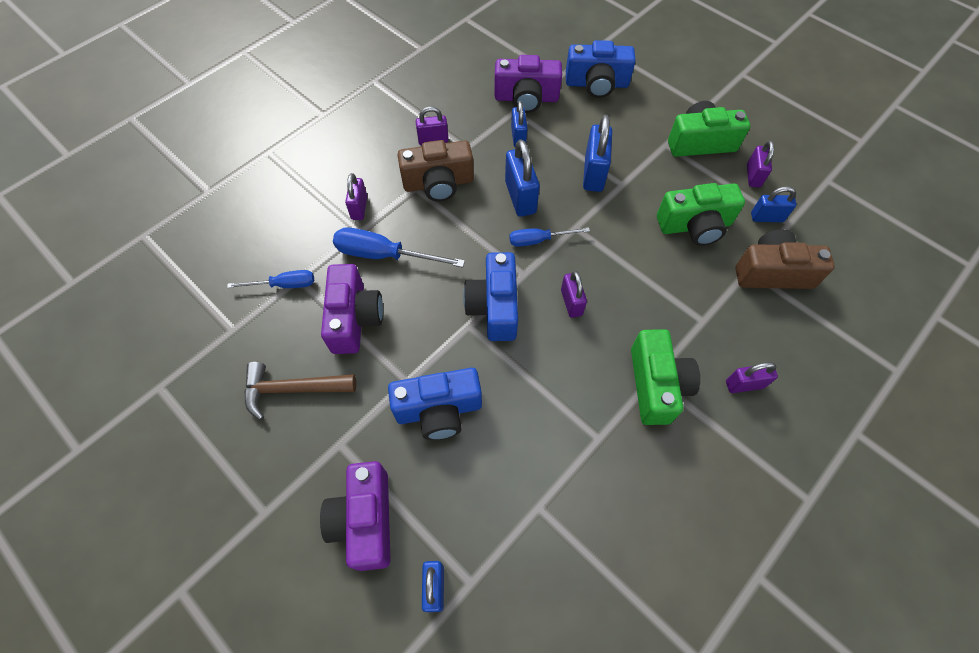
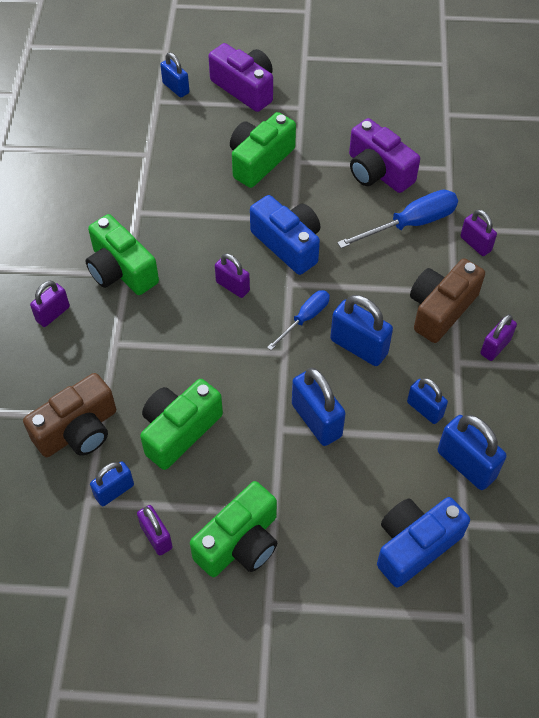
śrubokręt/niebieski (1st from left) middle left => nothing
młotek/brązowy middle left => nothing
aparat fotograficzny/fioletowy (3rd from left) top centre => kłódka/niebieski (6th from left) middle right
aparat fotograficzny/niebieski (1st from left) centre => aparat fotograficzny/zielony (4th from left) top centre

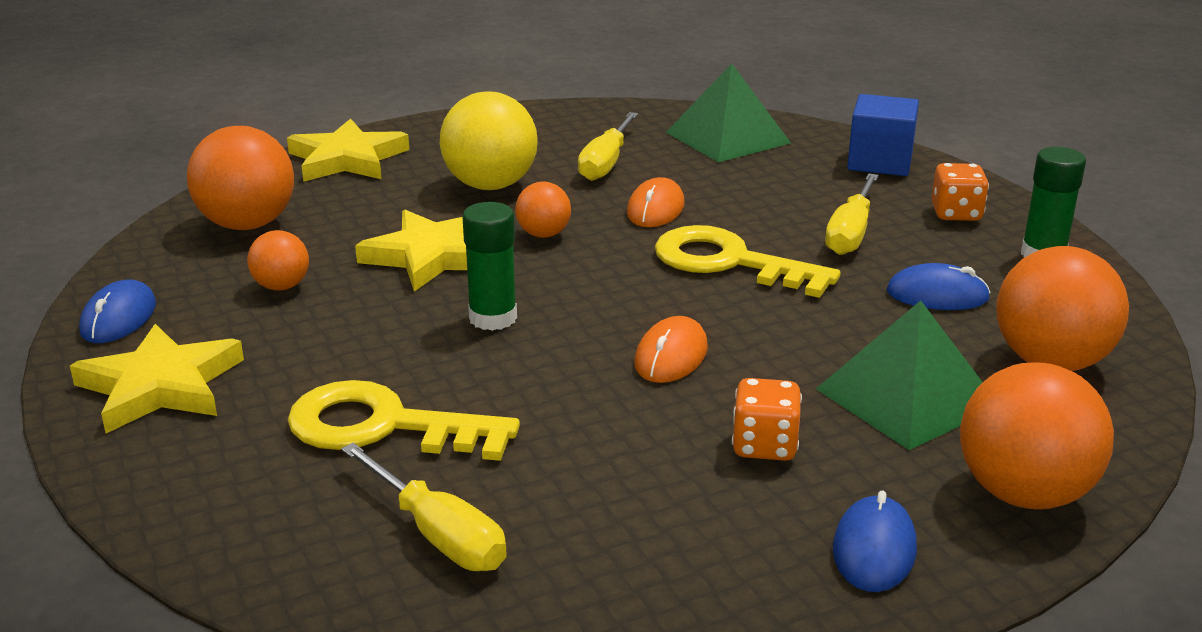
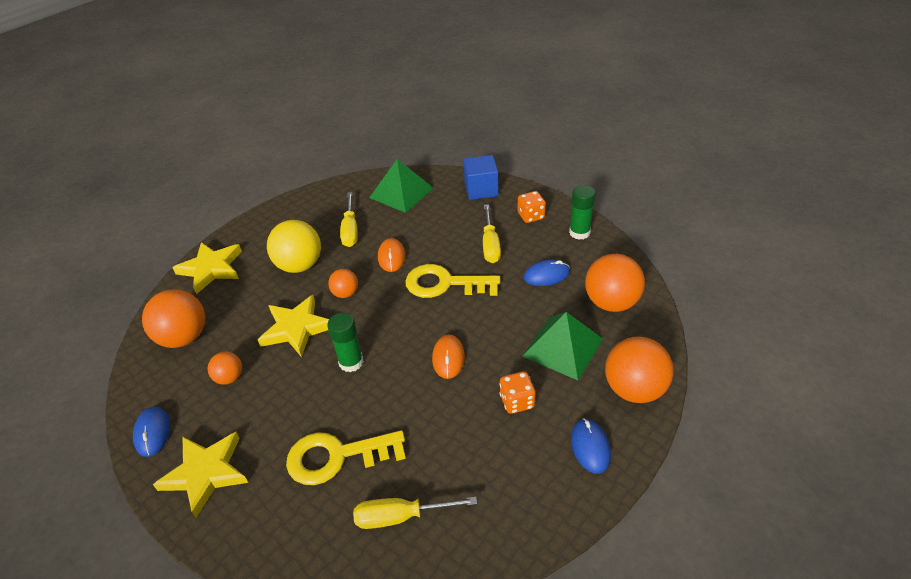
śrubokręt/żółty (1st from left in the first image) bottom centre => śrubokręt/żółty (2nd from left) bottom centre, 150 degrees clockwise

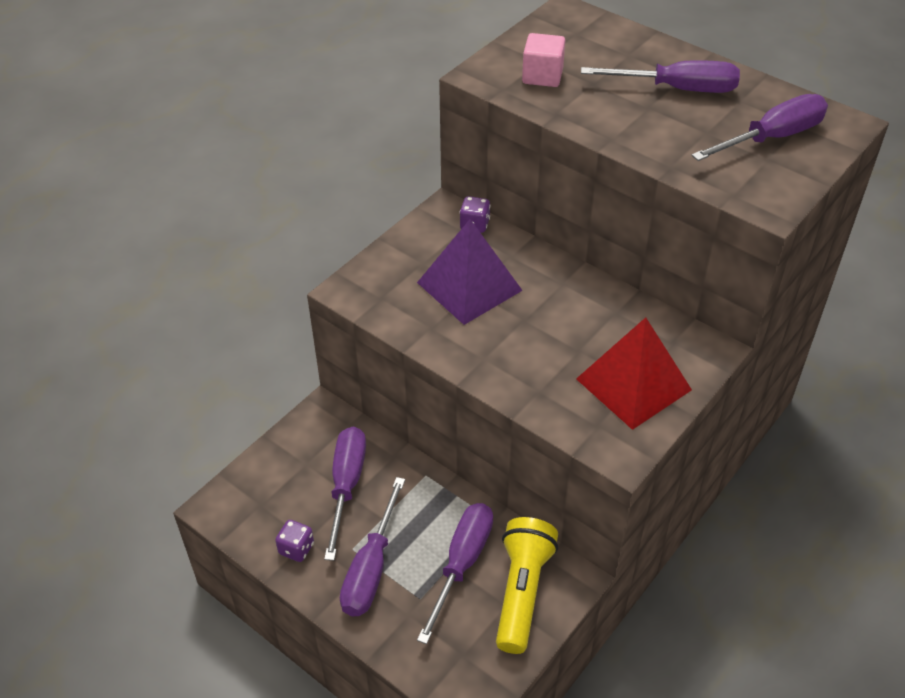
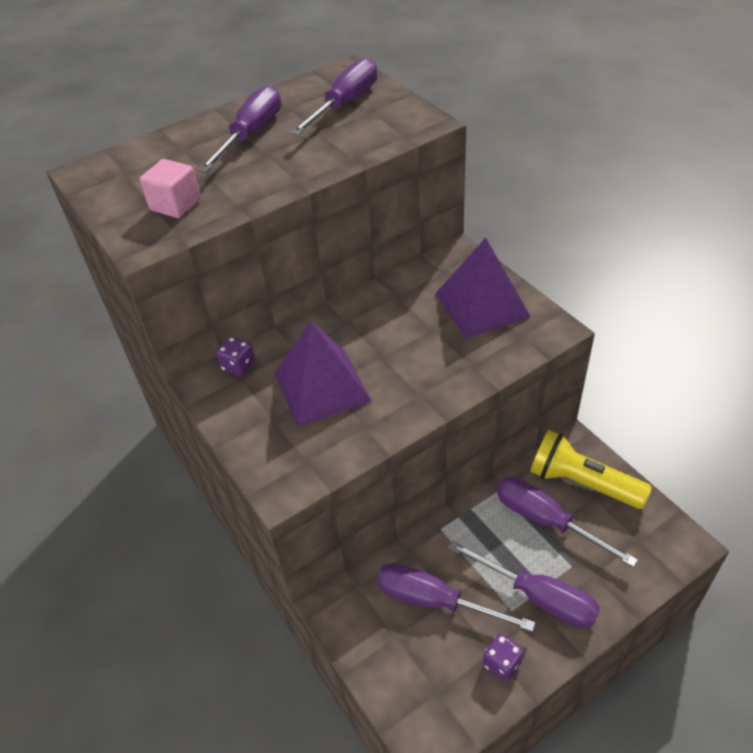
piramida/czerwony middle right => piramida/fioletowy (2nd from left) centre
śrubokręt/fioletowy (5th from left in the first image) top right => śrubokręt/fioletowy (2nd from left) top centre, 45 degrees clockwise

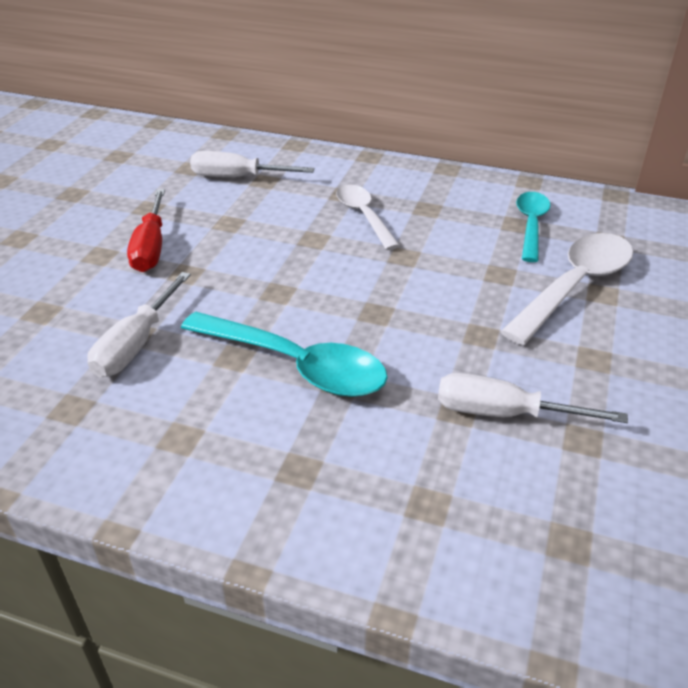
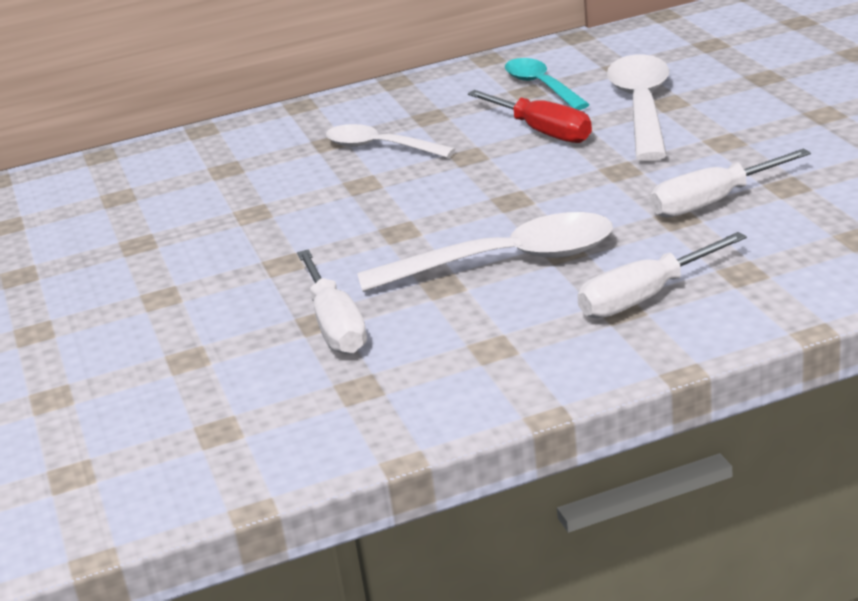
śrubokręt/czerwony middle left => śrubokręt/czerwony top centre, moved
śrubokręt/biały (2nd from left) top centre => śrubokręt/biały (2nd from left) middle right, moved
łyżka/turkusowy (1st from left) centre => łyżka/biały (2nd from left) centre

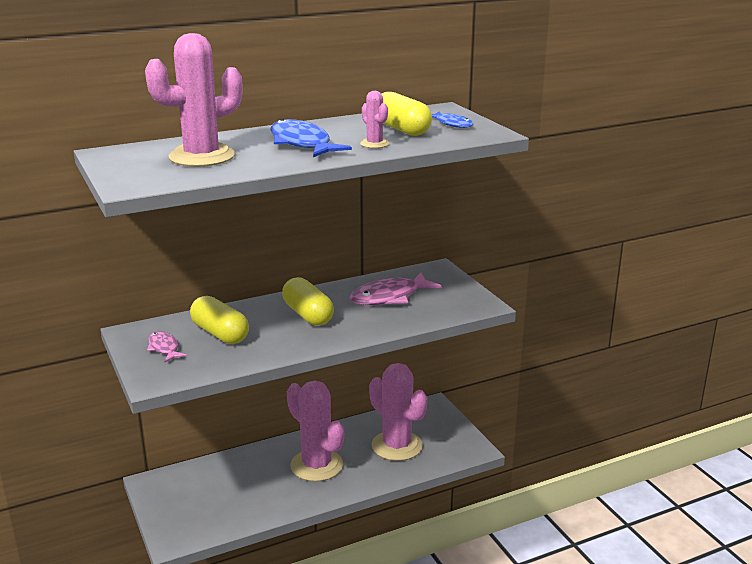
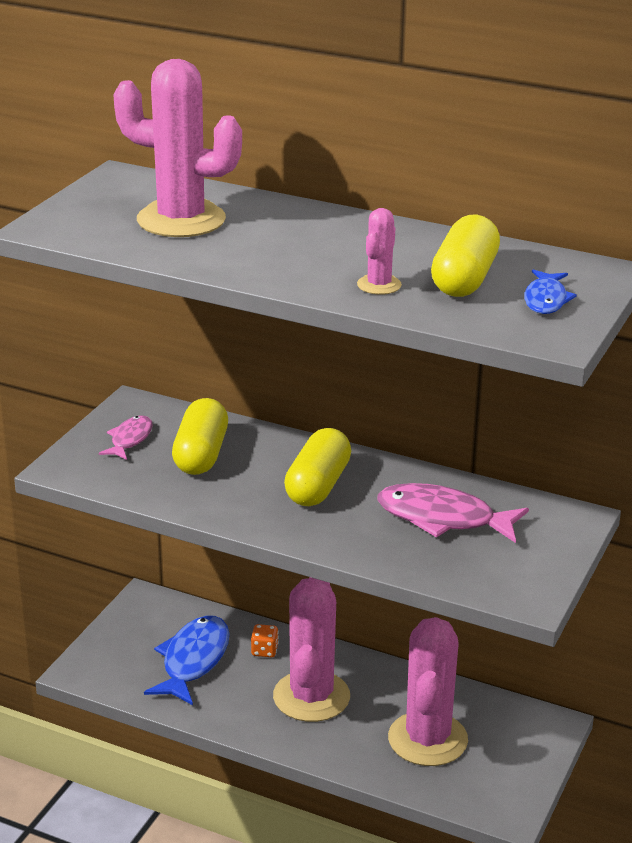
nothing => kostka do gry/pomarańczowy bottom centre
ryba/niebieski (1st from left) top centre => ryba/niebieski (1st from left) bottom left, moved

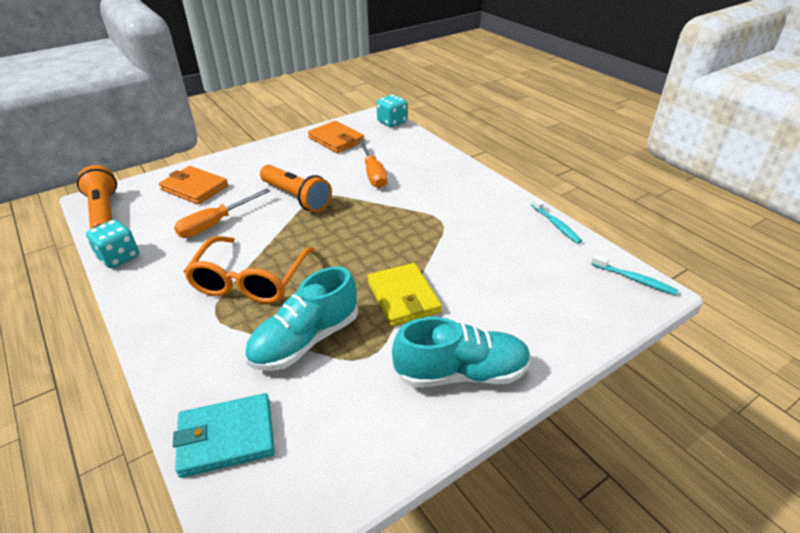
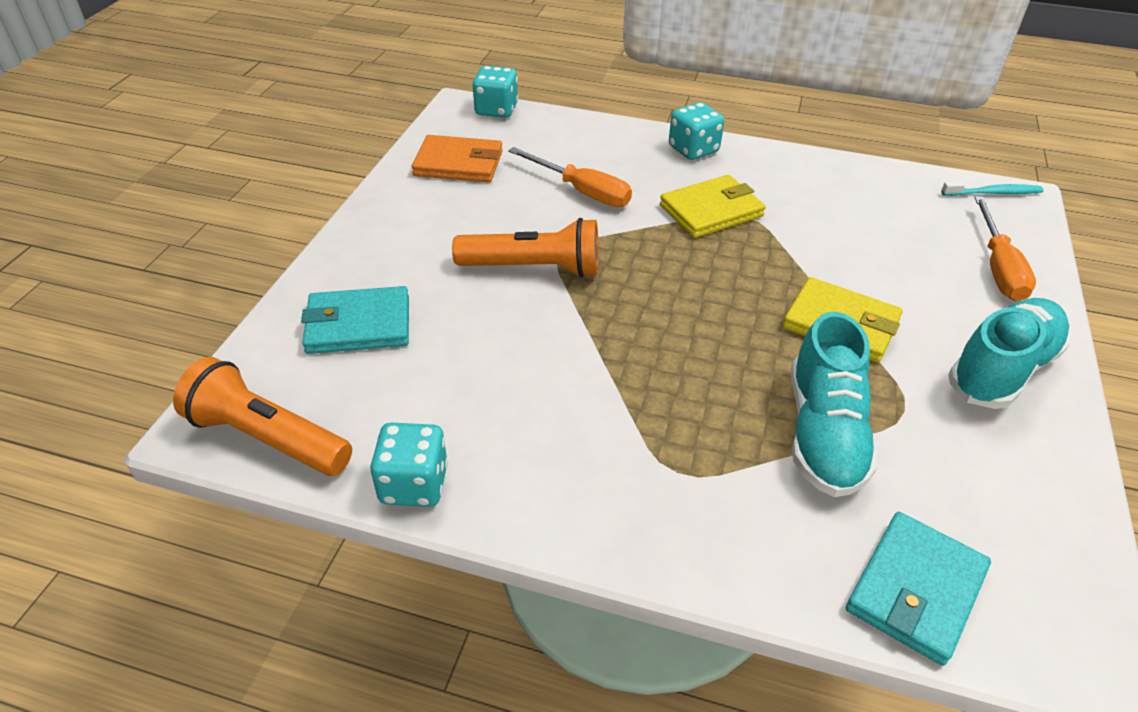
okulary/pomarańczowy middle left => nothing
szczoteczka do zębów/turkusowy (1st from left) middle right => nothing
nothing => portfel/żółty (1st from left) top centre
nothing => kostka do gry/turkusowy (3rd from left) top centre
śrubokręt/pomarańczowy (1st from left in the first image) middle left => śrubokręt/pomarańczowy (2nd from left) middle right, moved
portfel/pomarańczowy (1st from left) middle left => portfel/turkusowy (1st from left) middle left

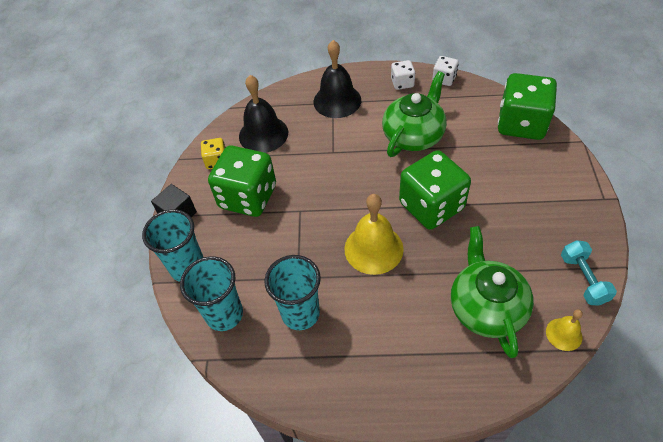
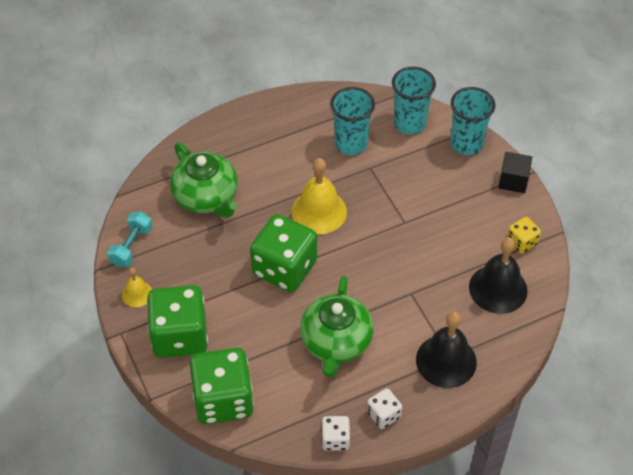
kostka do gry/zielony (1st from left) centre => kostka do gry/zielony (1st from left) bottom left, moved
dzwonek/żółty (2nd from left in the first image) bottom right => dzwonek/żółty (1st from left) middle left, moved
hantel/turkusowy middle right => hantel/turkusowy middle left, 60 degrees clockwise

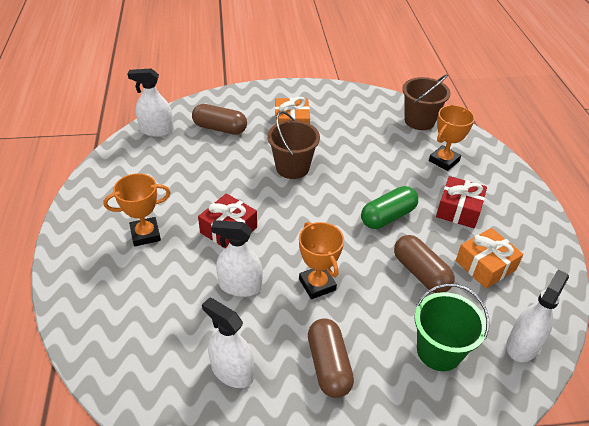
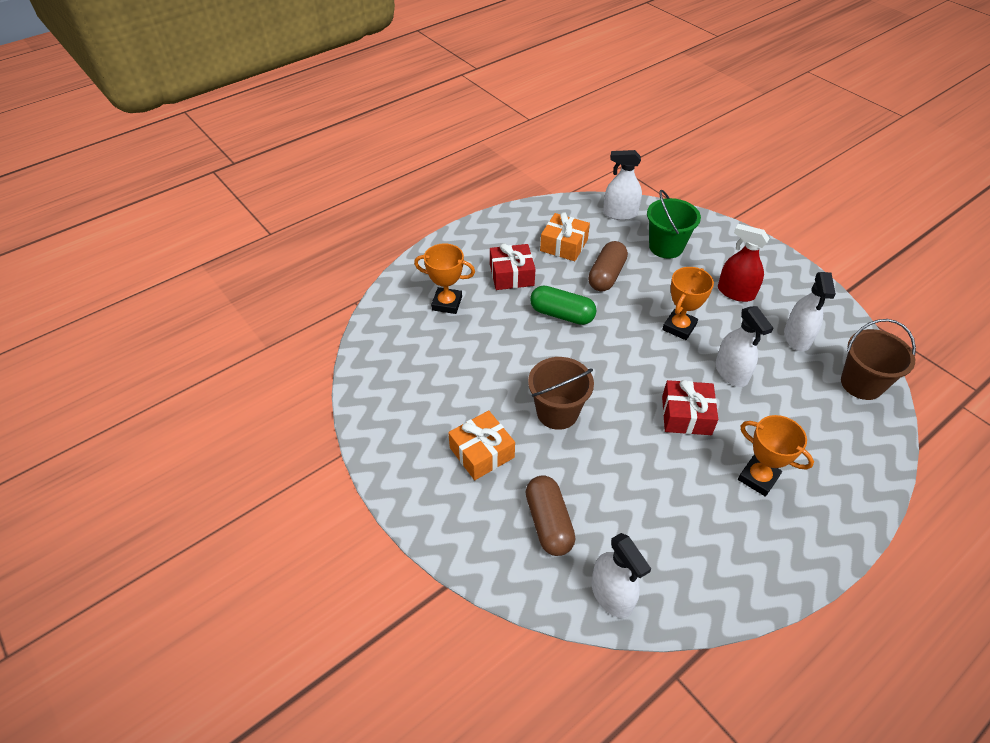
wiadro/brązowy (2nd from left) top right => wiadro/brązowy (2nd from left) middle right, moved
kapsułka/brązowy (2nd from left) bottom centre => spryskiwacz/czerwony middle right

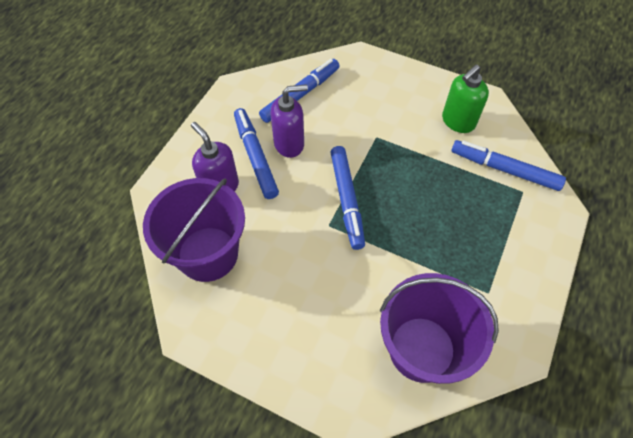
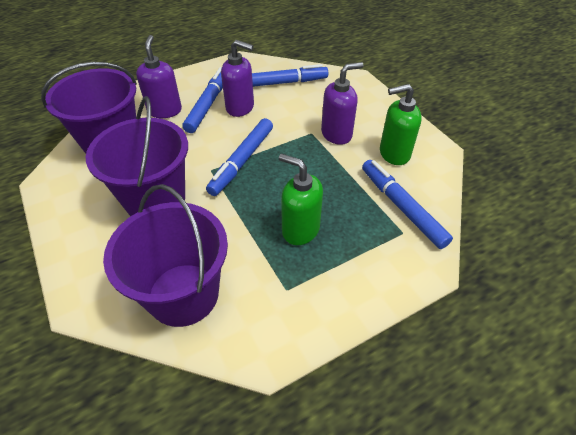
nothing => wiadro/fioletowy (2nd from left) middle left
nothing => dozownik mydła/zielony (1st from left) centre
nothing => dozownik mydła/fioletowy (3rd from left) top centre

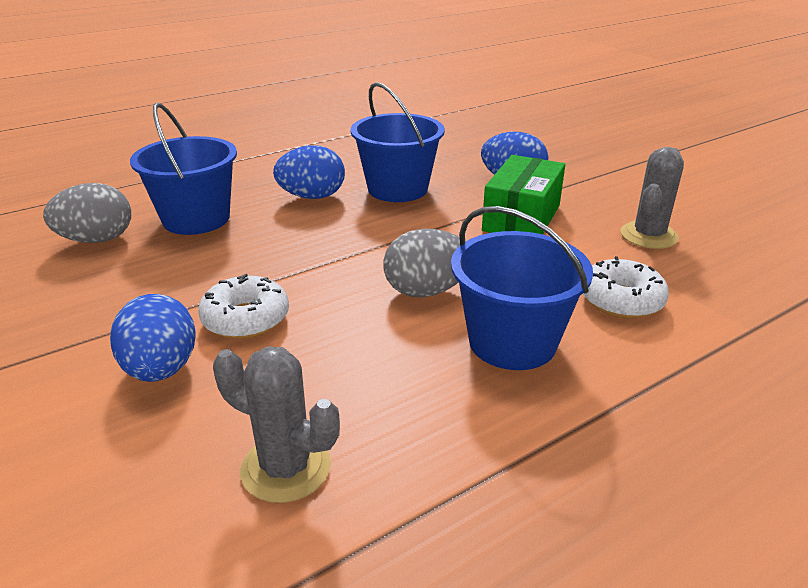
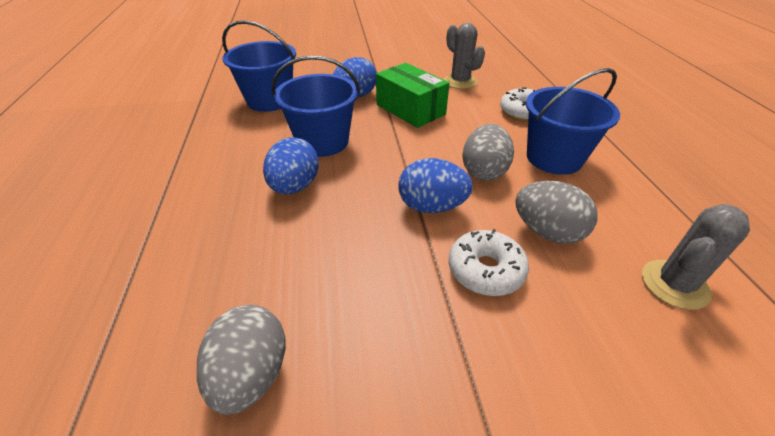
nothing => jajko/szary (3rd from left) middle right
jajko/niebieski (1st from left in the first image) middle left => jajko/niebieski (3rd from left) centre, moved
wiadro/niebieski (1st from left) top left => wiadro/niebieski (1st from left) top centre, moved

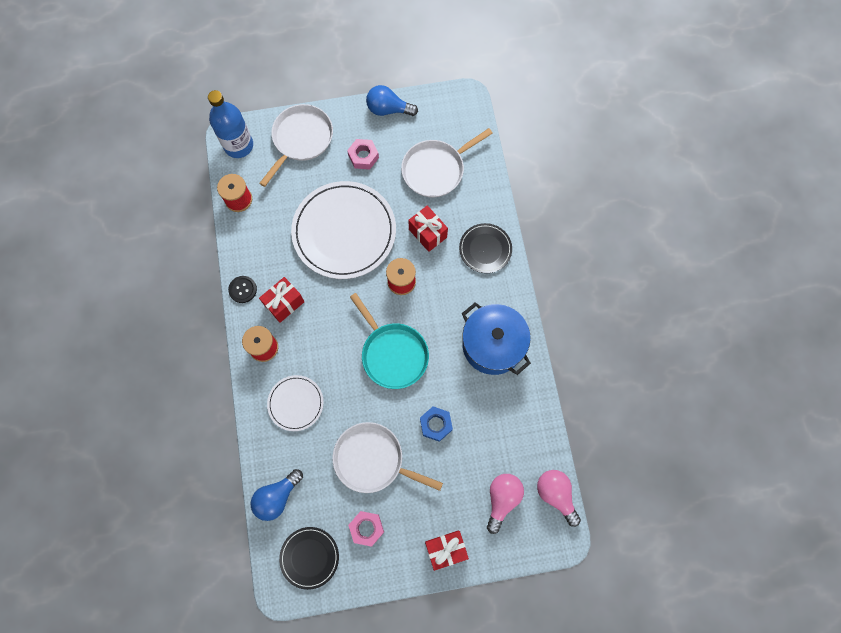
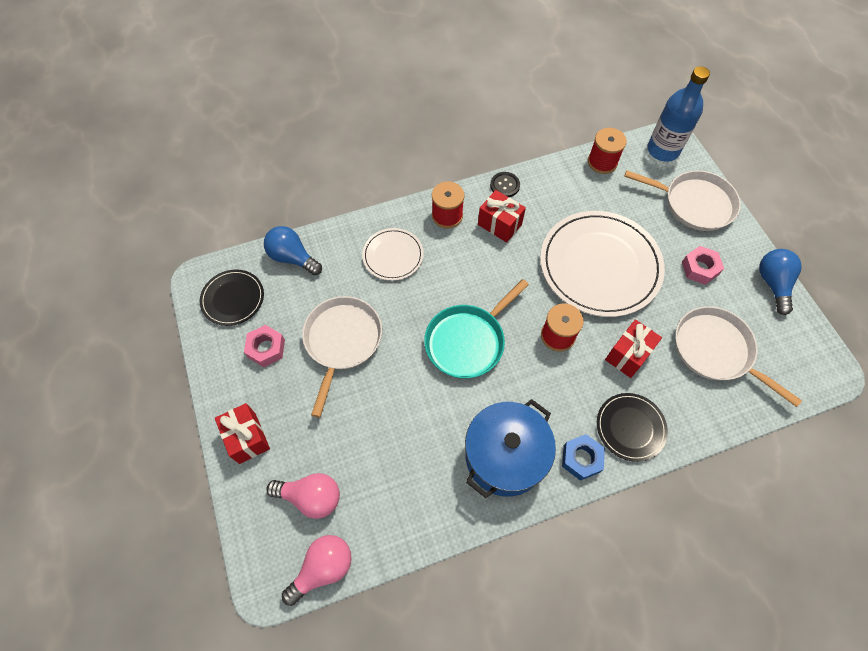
nakrętka/niebieski bottom centre => nakrętka/niebieski bottom right, moved

